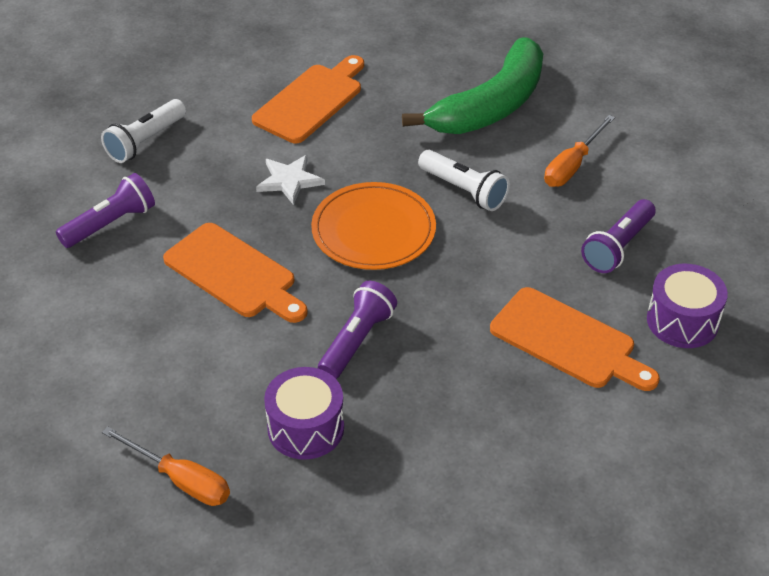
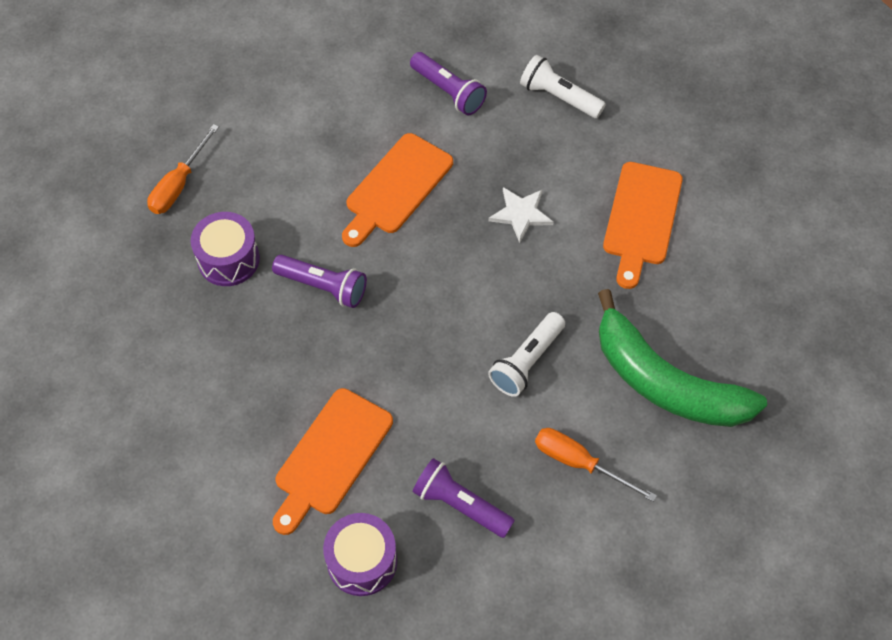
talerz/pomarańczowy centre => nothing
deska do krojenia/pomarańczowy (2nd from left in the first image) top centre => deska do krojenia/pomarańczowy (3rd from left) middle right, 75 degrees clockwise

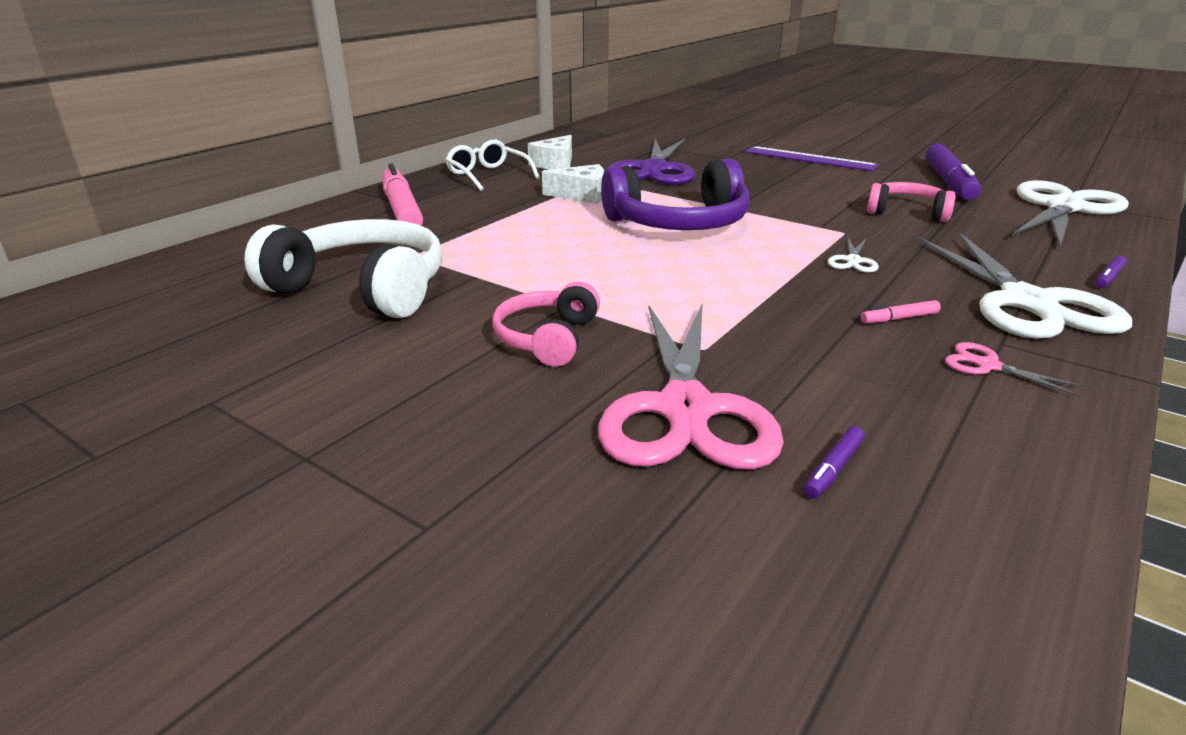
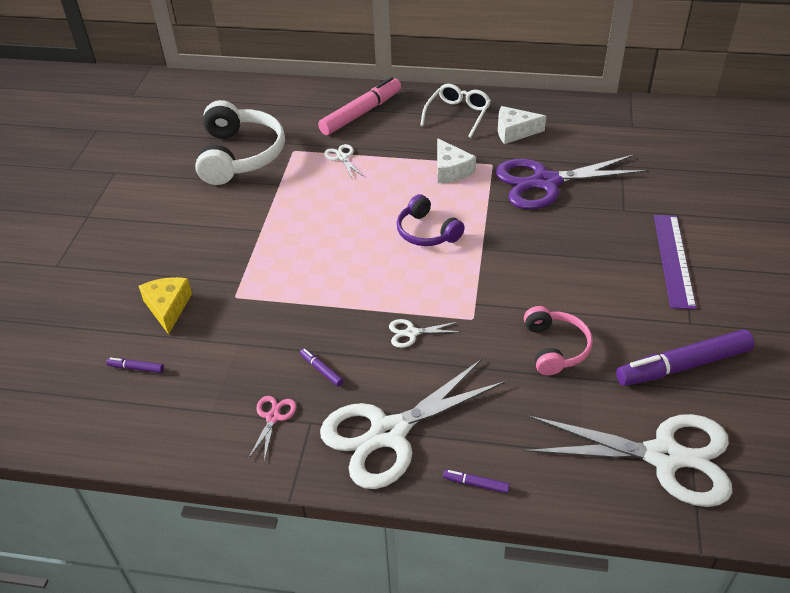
słuchawki/różowy (1st from left) centre => nothing
nothing => nożyczki/biały (1st from left) top centre
nożyczki/różowy (1st from left) centre => ser/żółty middle left
flamaster/różowy (2nd from left) middle right => flamaster/fioletowy (2nd from left) centre
słuchawki/fioletowy top centre => słuchawki/fioletowy centre, x0.58

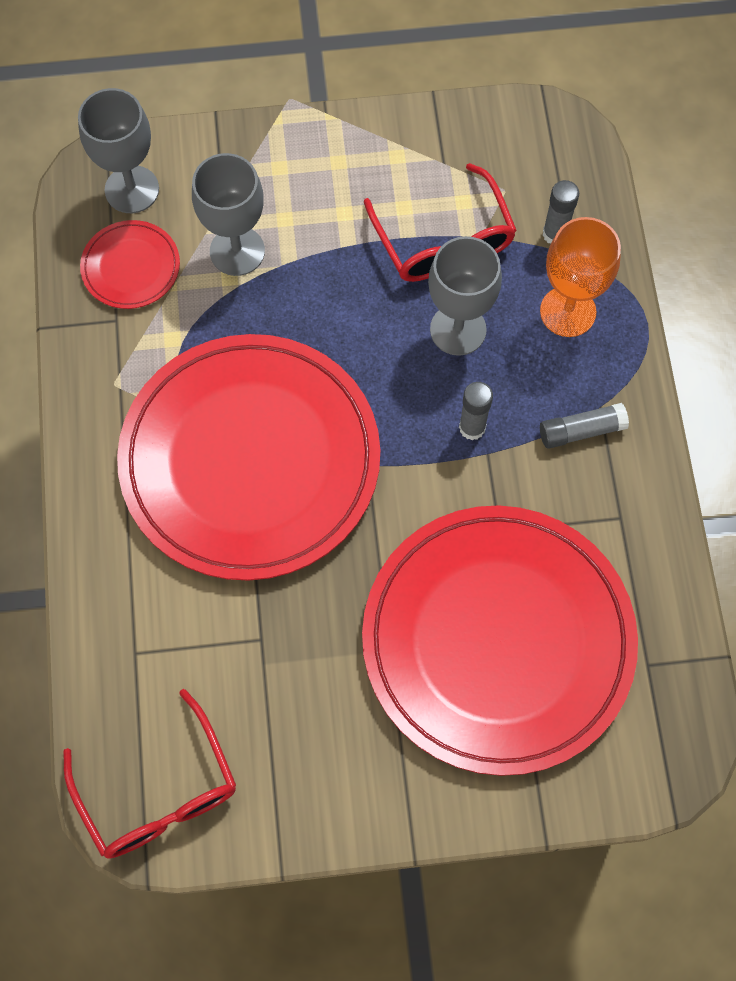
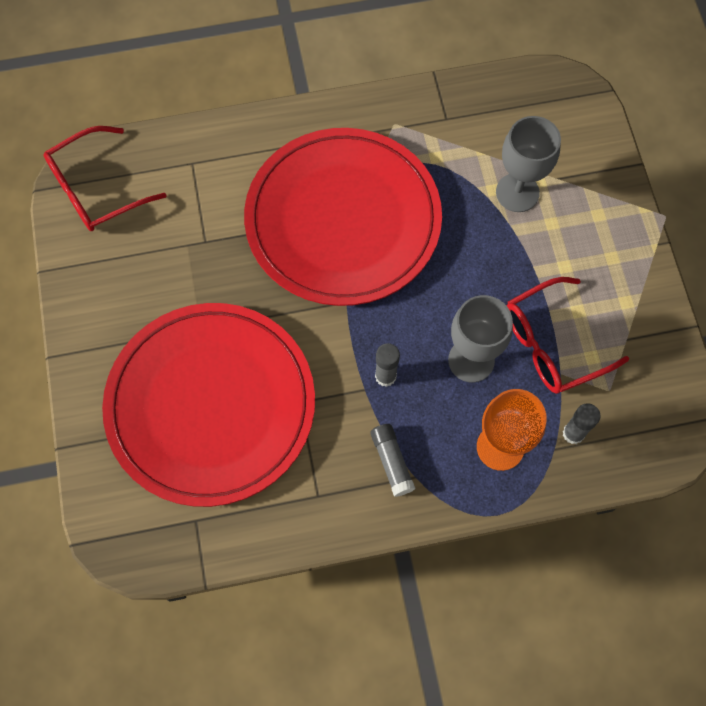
kielich/szary (1st from left) top left => nothing
talerz/czerwony (1st from left) top left => nothing

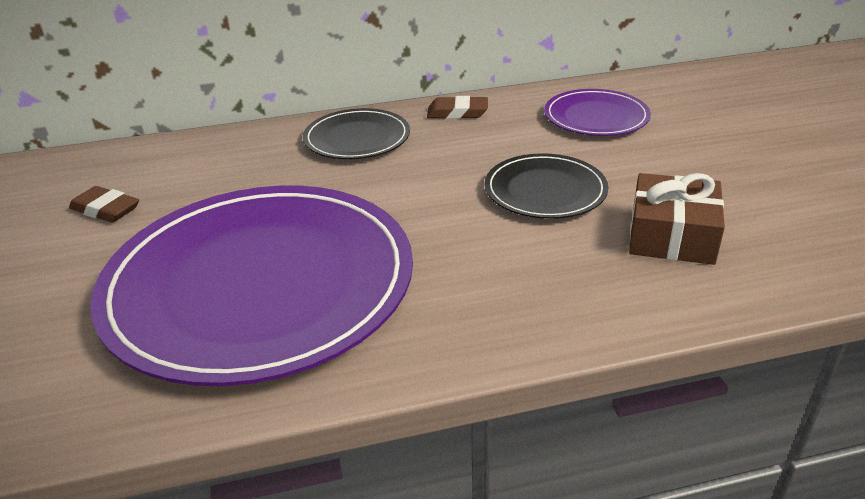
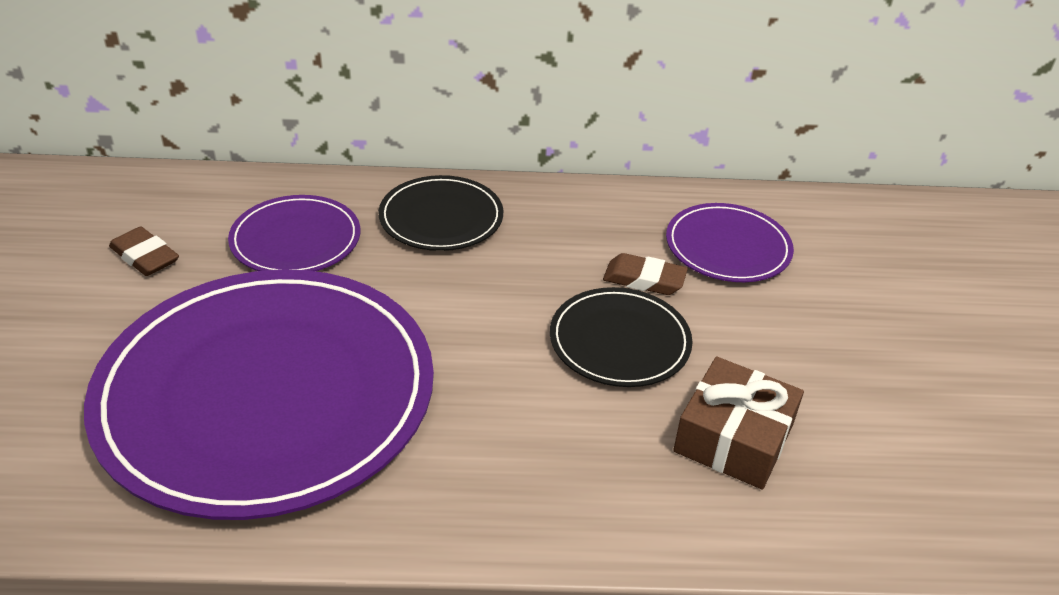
nothing => talerz/fioletowy (2nd from left) middle left
gumka do mazania/brązowy (2nd from left) top centre => gumka do mazania/brązowy (2nd from left) centre, moved

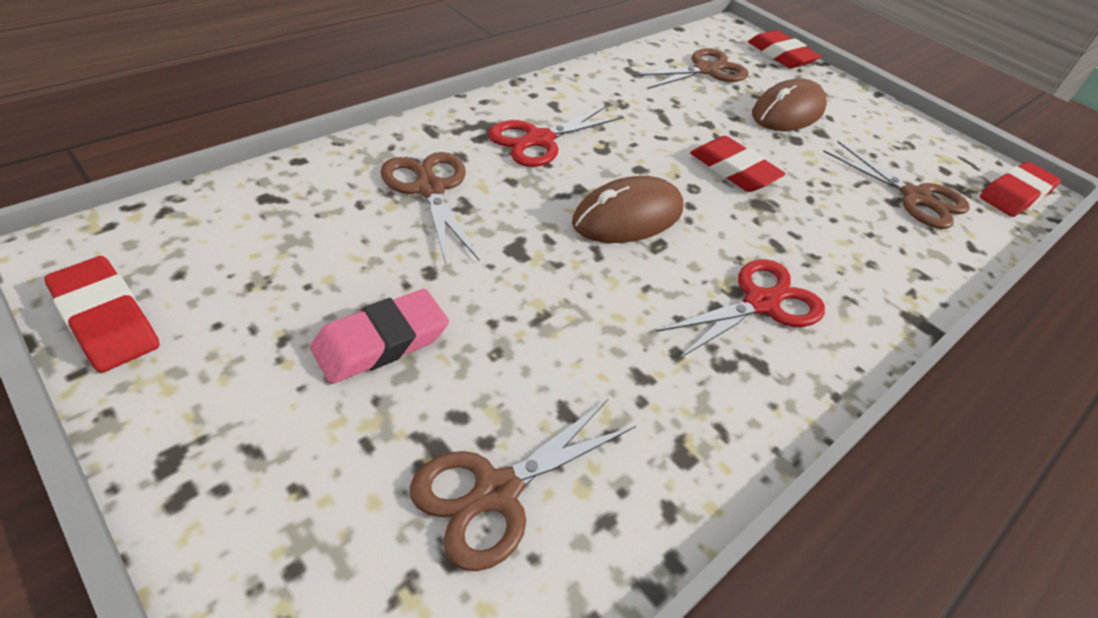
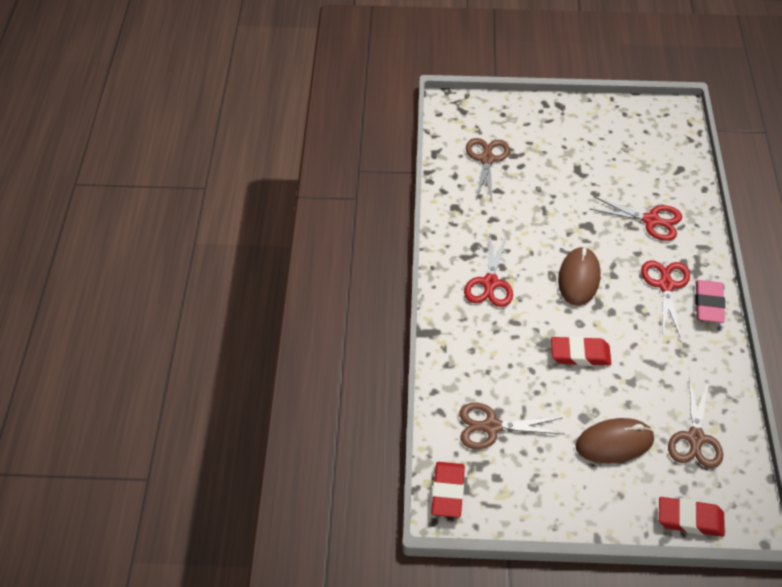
gumka do mazania/czerwony (1st from left) middle left => nothing
gumka do mazania/różowy centre => gumka do mazania/różowy middle right, moved
nożyczki/brązowy (1st from left) centre => nożyczki/czerwony (2nd from left) middle right
myszka/brązowy (2nd from left) top right => myszka/brązowy (2nd from left) bottom right, 75 degrees clockwise

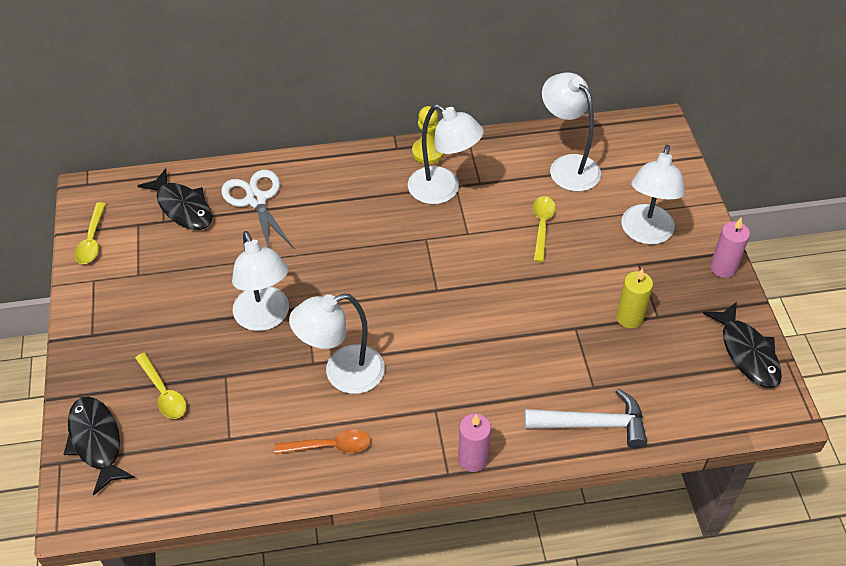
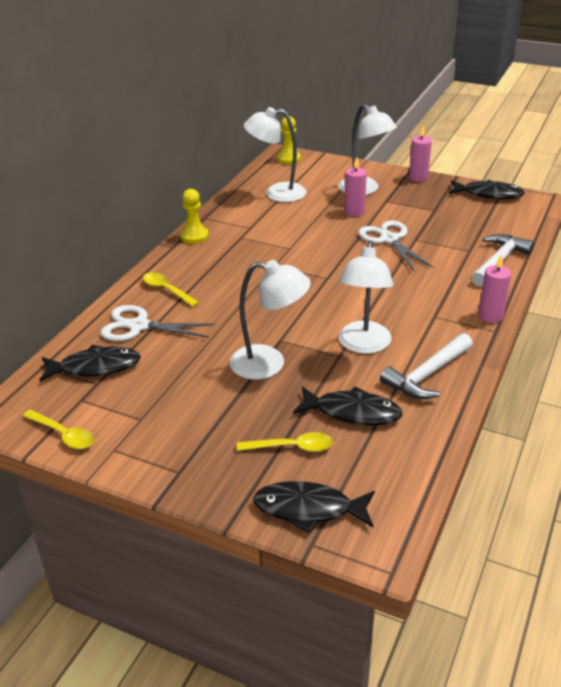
lampka/biały (3rd from left) top centre => nothing
świeca/żółty middle right => nothing
nothing => pionek/żółty (2nd from left) top centre
nothing => ryba/czarny (3rd from left) centre
nothing => świeca/różowy (1st from left) top centre
nothing => nożyczki/biały (2nd from left) middle right
łyżka/żółty (3rd from left in the first image) centre => łyżka/żółty (2nd from left) middle left, moved
łyżka/pomarańczowy bottom centre => młotek/biały (1st from left) middle right

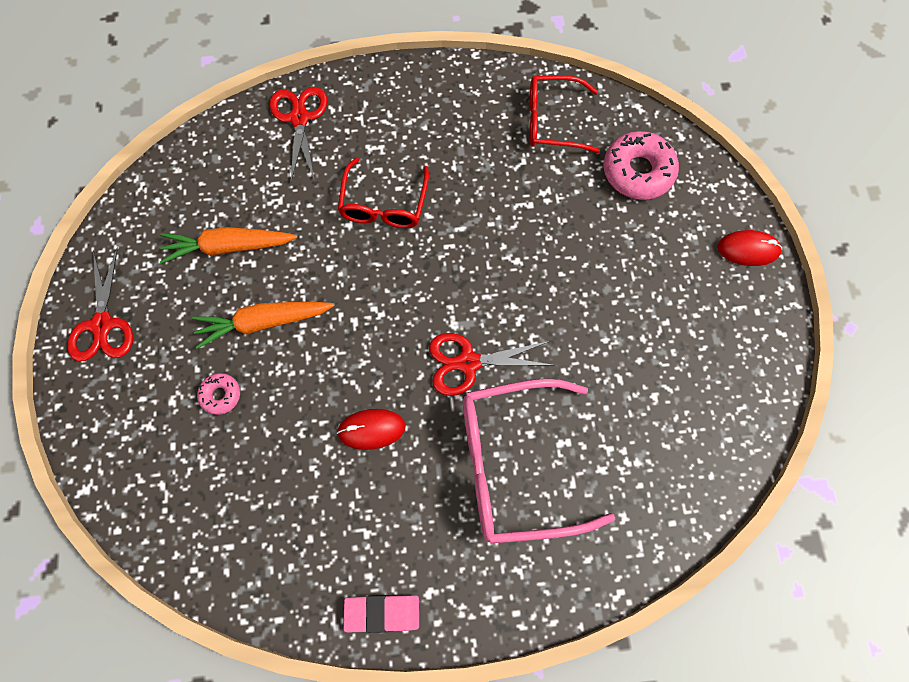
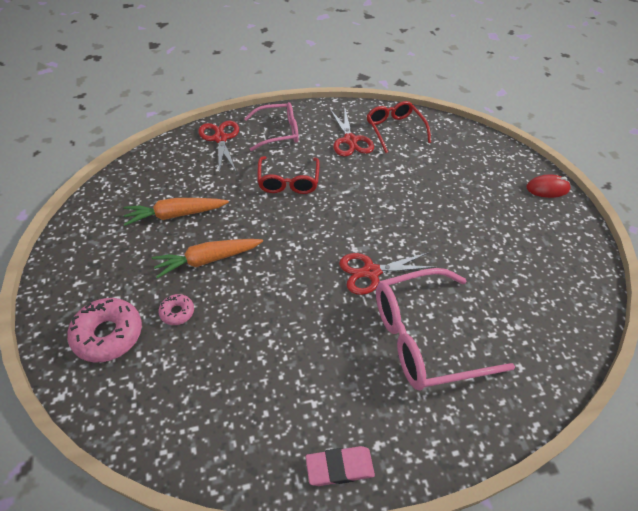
myszka/czerwony (1st from left) centre => nothing
nothing => okulary/różowy (1st from left) top centre
nożyczki/czerwony (1st from left in the first image) middle left => nożyczki/czerwony (2nd from left) top centre, moved
donut/różowy (2nd from left in the first image) top right => donut/różowy (1st from left) middle left, moved
okulary/czerwony (2nd from left) top centre, 75 degrees clockwise

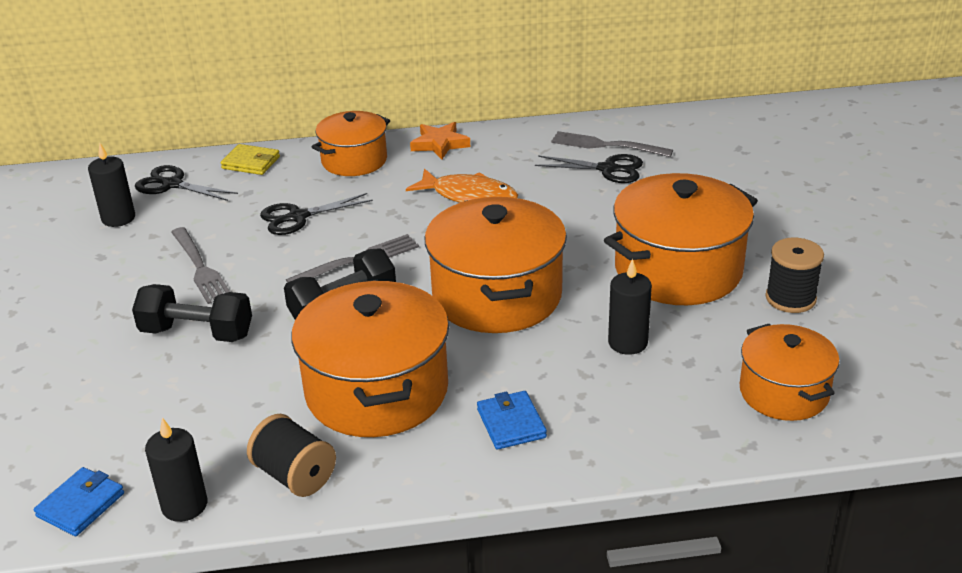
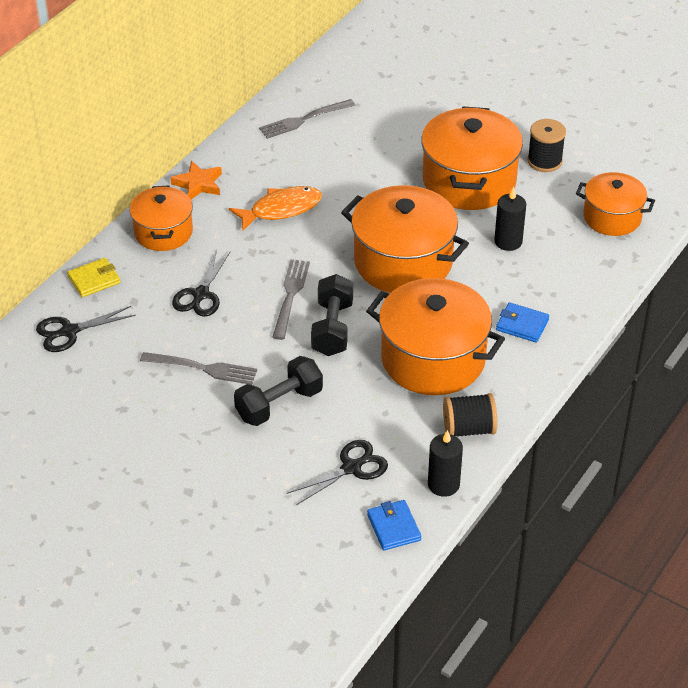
świeca/czarny (1st from left) top left => nothing
nożyczki/czarny (3rd from left) top centre => nożyczki/czarny (3rd from left) bottom centre, moved

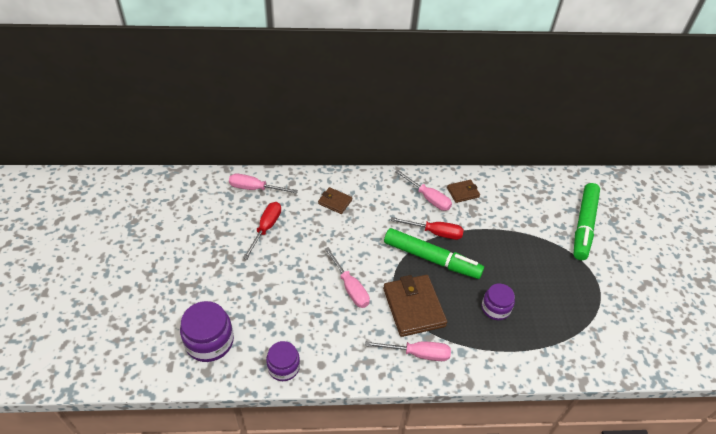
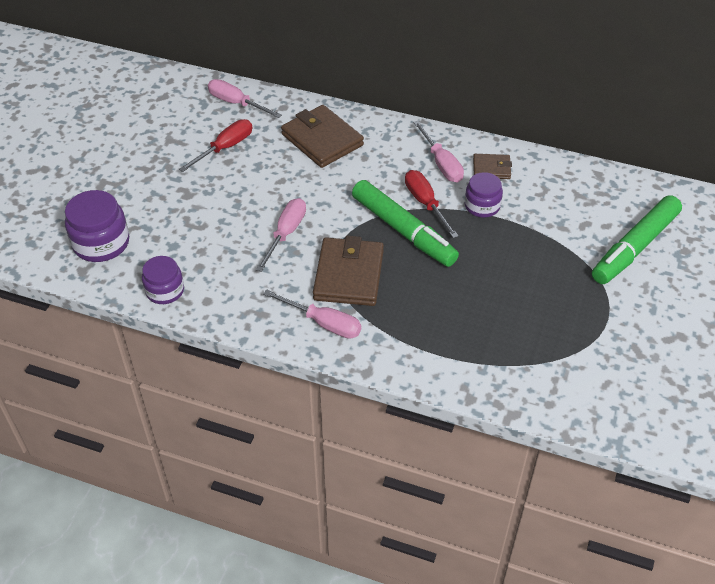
słoik/fioletowy (3rd from left) bottom right => słoik/fioletowy (3rd from left) middle right, moved
śrubokręt/różowy (2nd from left) centre, 150 degrees counterclockwise
śrubokręt/czerwony (2nd from left) centre, 150 degrees counterclockwise
portfel/brązowy (1st from left) centre => portfel/brązowy (1st from left) top centre, x1.87

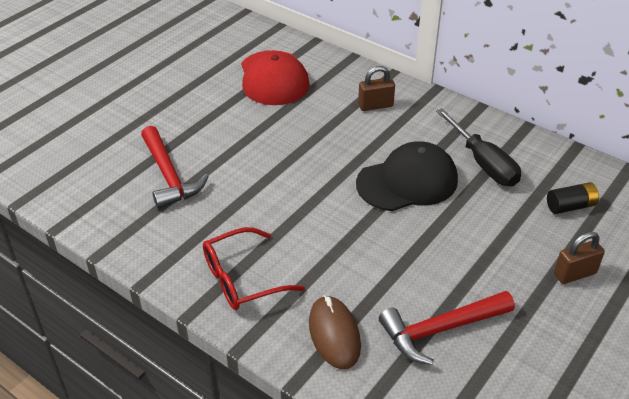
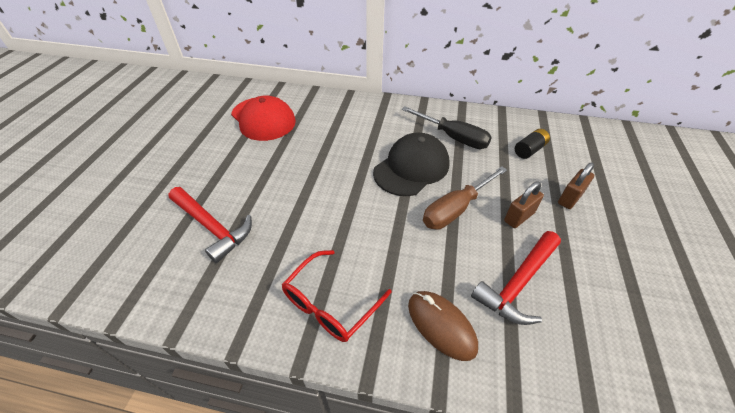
nothing => śrubokręt/brązowy centre
kłódka/brązowy (1st from left) top centre => kłódka/brązowy (1st from left) middle right, moved

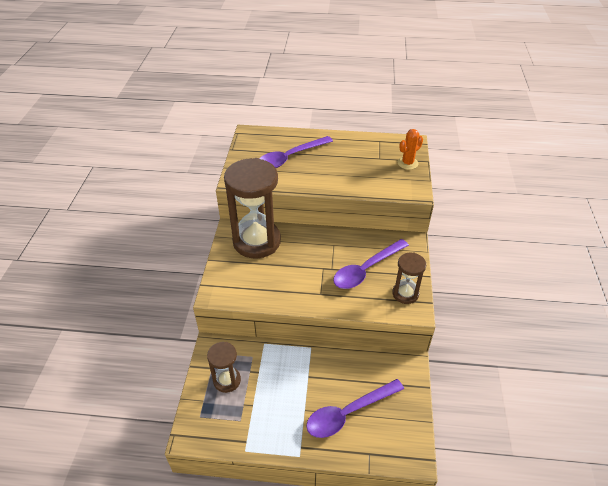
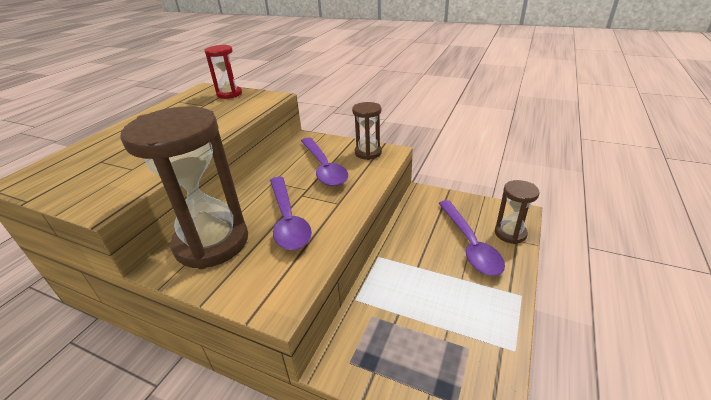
klepsydra/brązowy (1st from left in the first image) bottom centre => klepsydra/brązowy (3rd from left) middle right, moved
łyżka/fioletowy (1st from left) top centre => łyżka/fioletowy (1st from left) centre, moved
kaktus/pomarańczowy top right => klepsydra/czerwony top left

